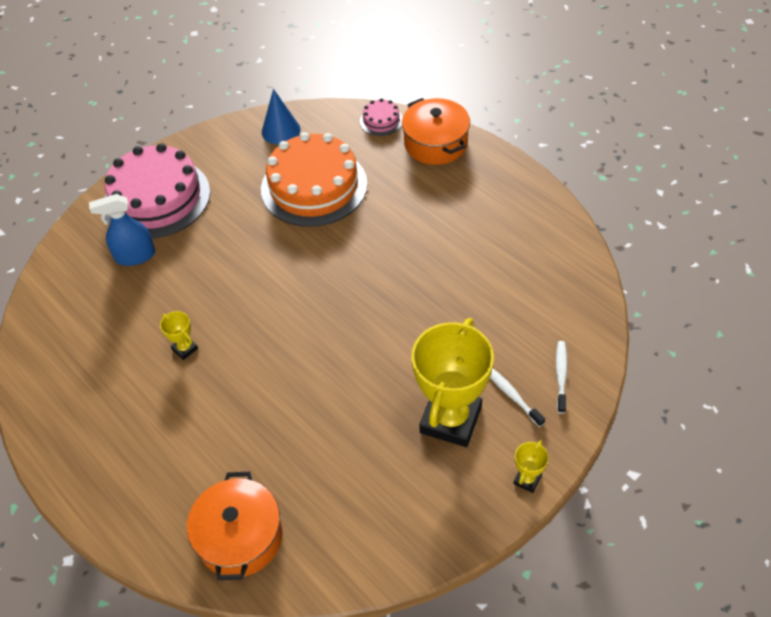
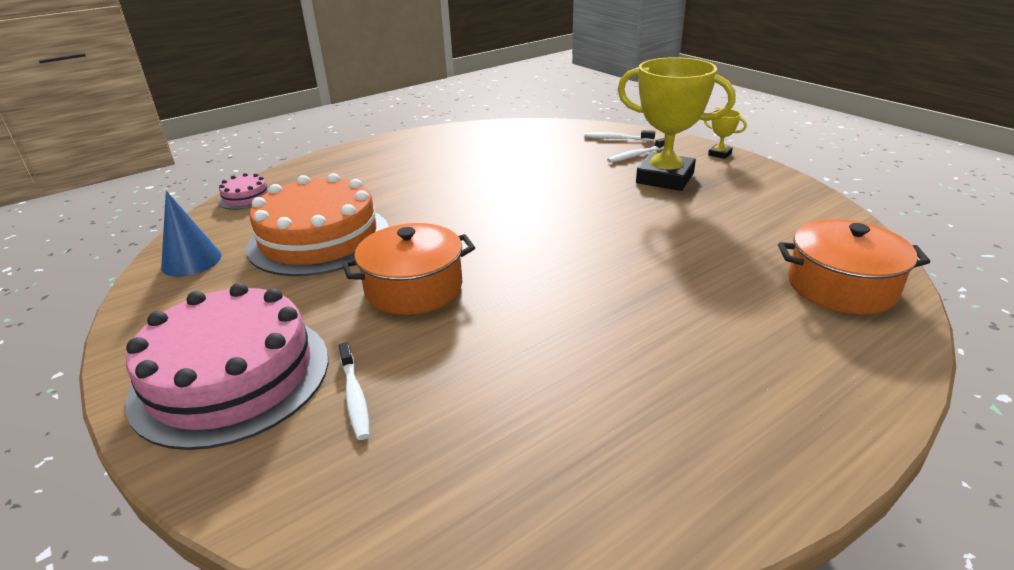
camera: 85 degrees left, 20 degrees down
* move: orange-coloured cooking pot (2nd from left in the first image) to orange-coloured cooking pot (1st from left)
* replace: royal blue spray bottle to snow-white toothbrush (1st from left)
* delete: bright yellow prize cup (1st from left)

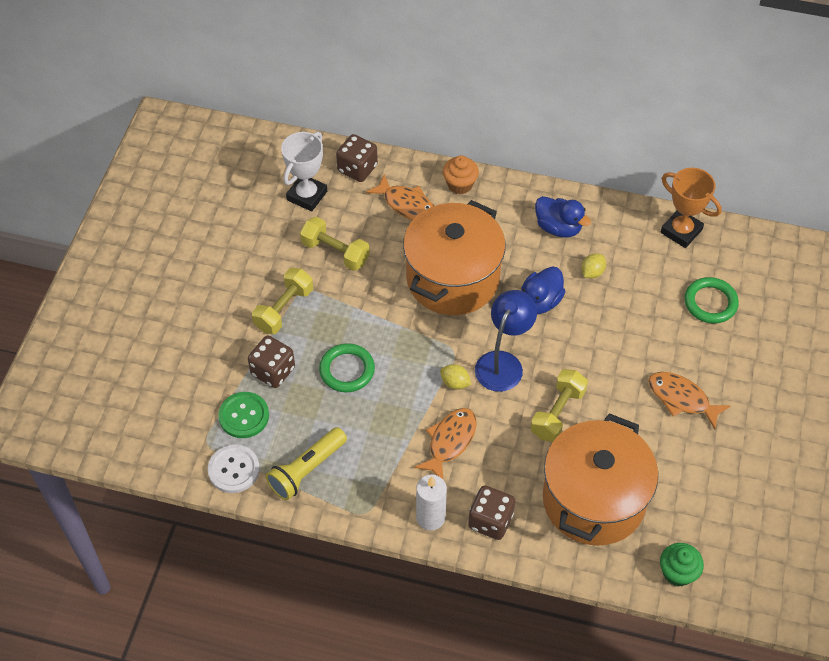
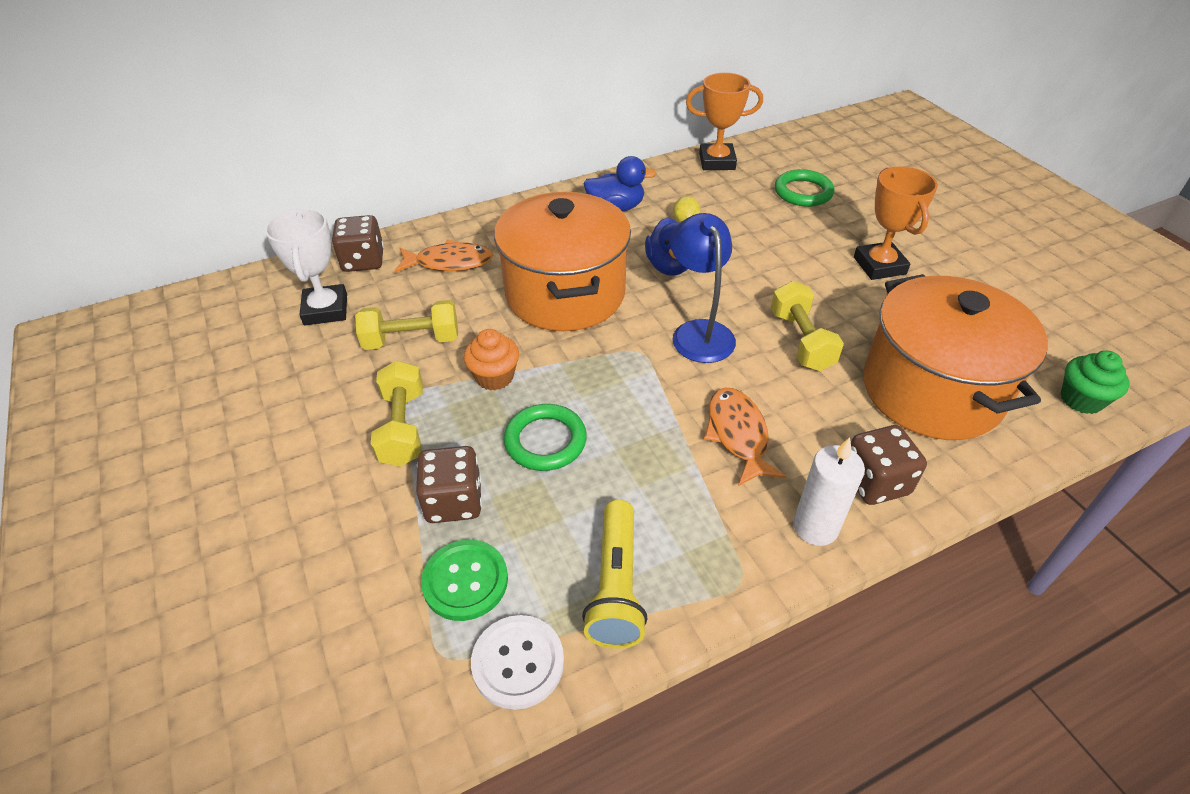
camera: 40 degrees left, 10 degrees down
* move: orange-coloured muffin
* delete: bright yellow toy lemon (1st from left)
* replace: orange-coloured fish (3rd from left) to orange-coloured prize cup (2nd from left)

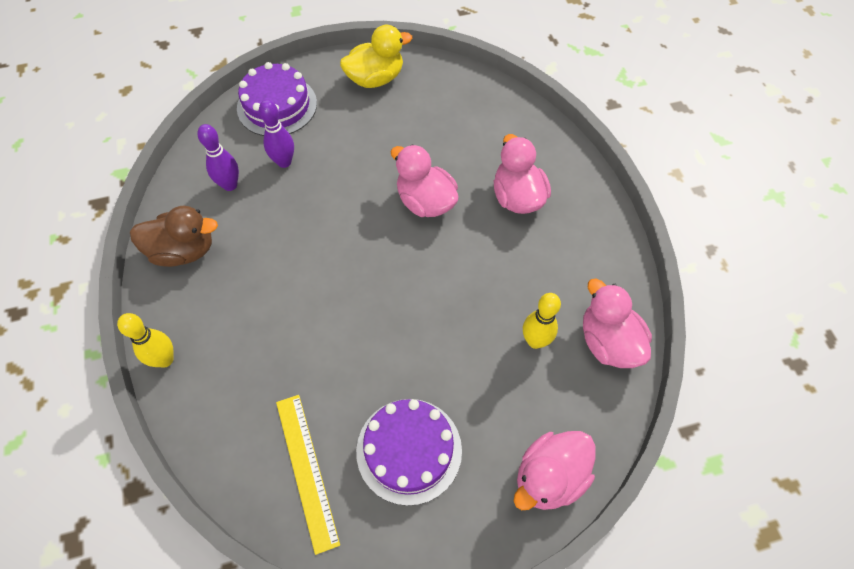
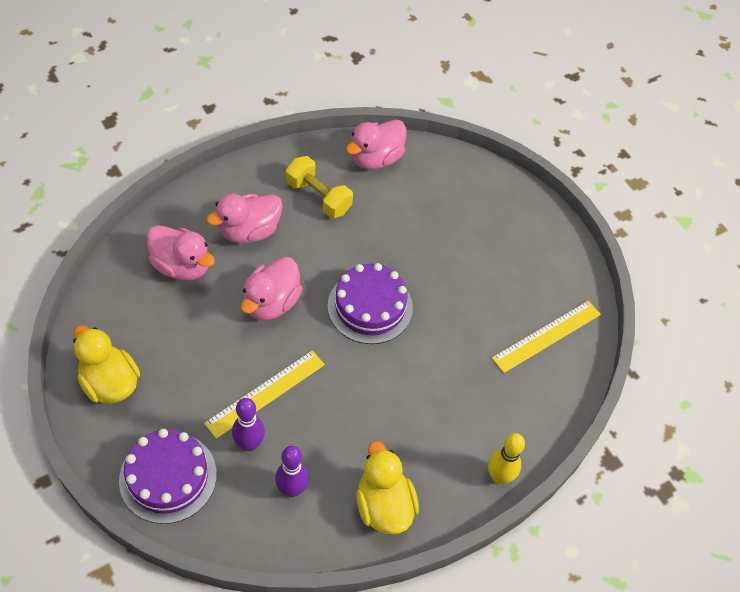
camera: 110 degrees left, 5 degrees down
* recolor: brown rubber duck to bright yellow rubber duck (2nd from left)
* delete: bright yellow tenpin (2nd from left)
* move: royal purple cake (2nd from left)
* move: rosy rubber duck (3rd from left in the first image) to rosy rubber duck (1st from left)
* insert: bright yellow free weight
* insert: bright yellow straightedge (1st from left)

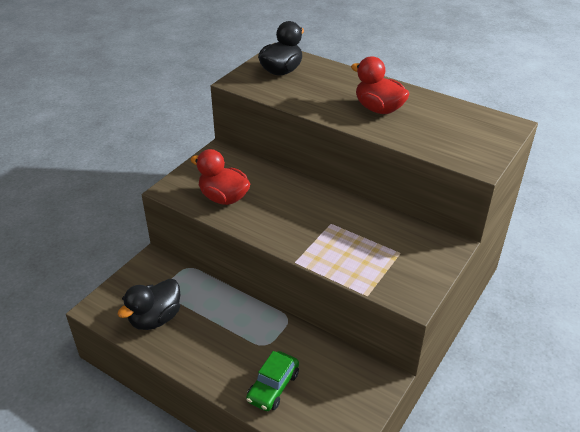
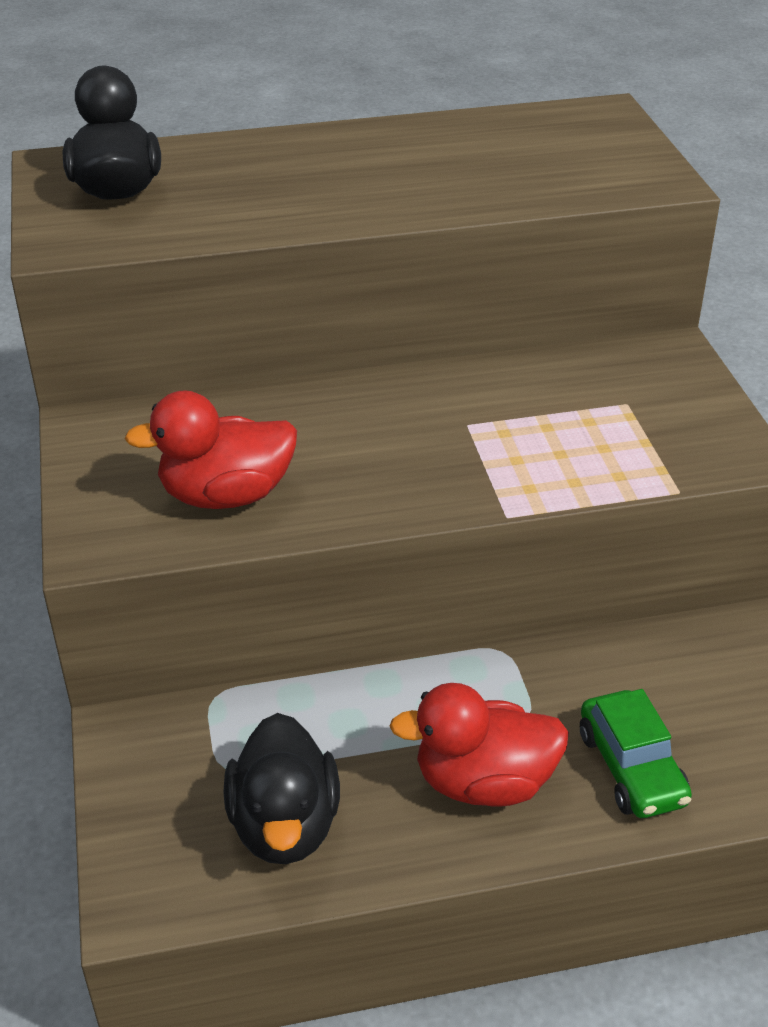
camera: 45 degrees left, 0 degrees up
* move: crimson rubber duck (2nd from left)

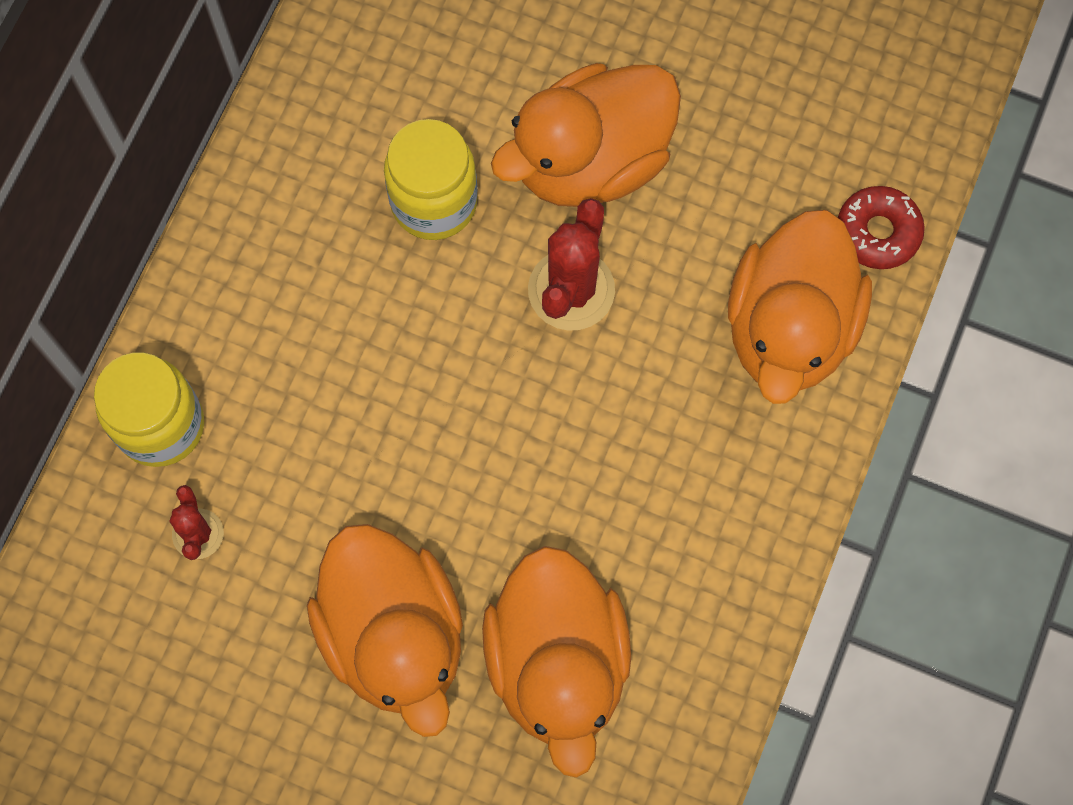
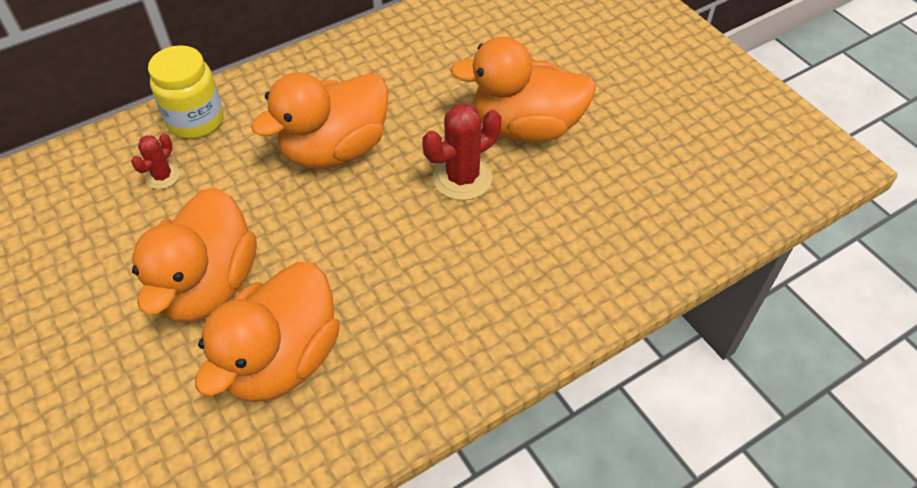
camera: 35 degrees right, 20 degrees down
* delete: bright yellow jar (2nd from left)
* delete: crimson donut
* move: orange-coloured rubber duck (4th from left in the first image) to orange-coloured rubber duck (3rd from left)

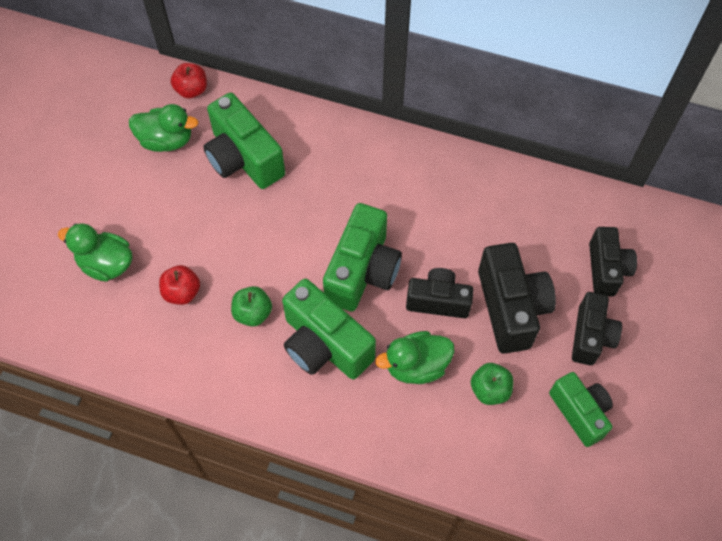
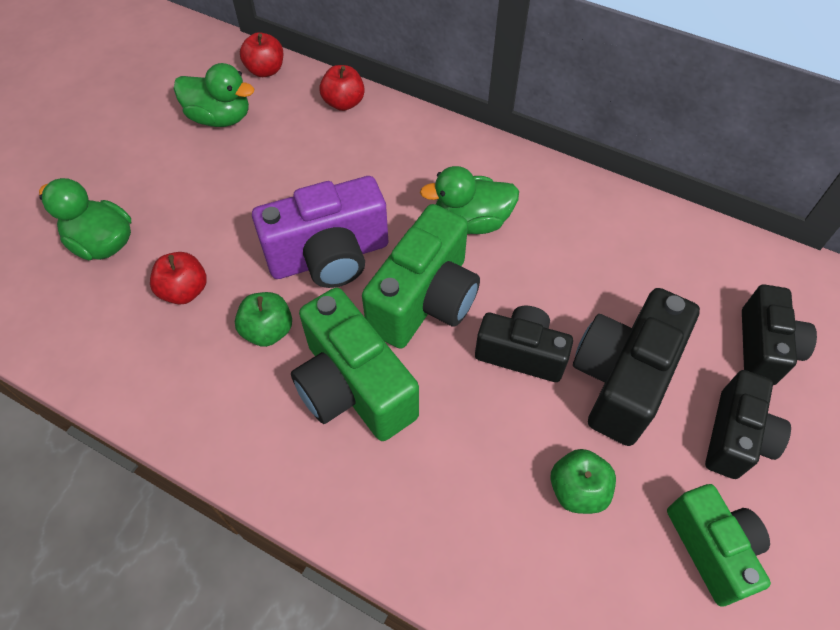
camera: 10 degrees right, 5 degrees down
* delete: leaf-green photo camera (1st from left)
* rotate: ebony photo camera (2nd from left) 150 degrees counterclockwise
* move: leaf-green rubber duck (3rd from left)
* insert: crimson apple fruit (3rd from left)
* insert: royal purple photo camera

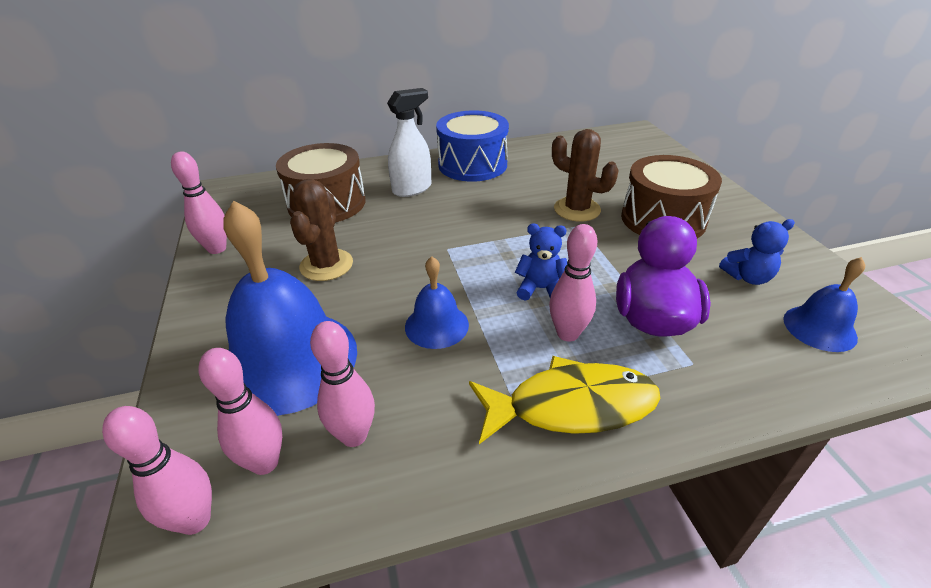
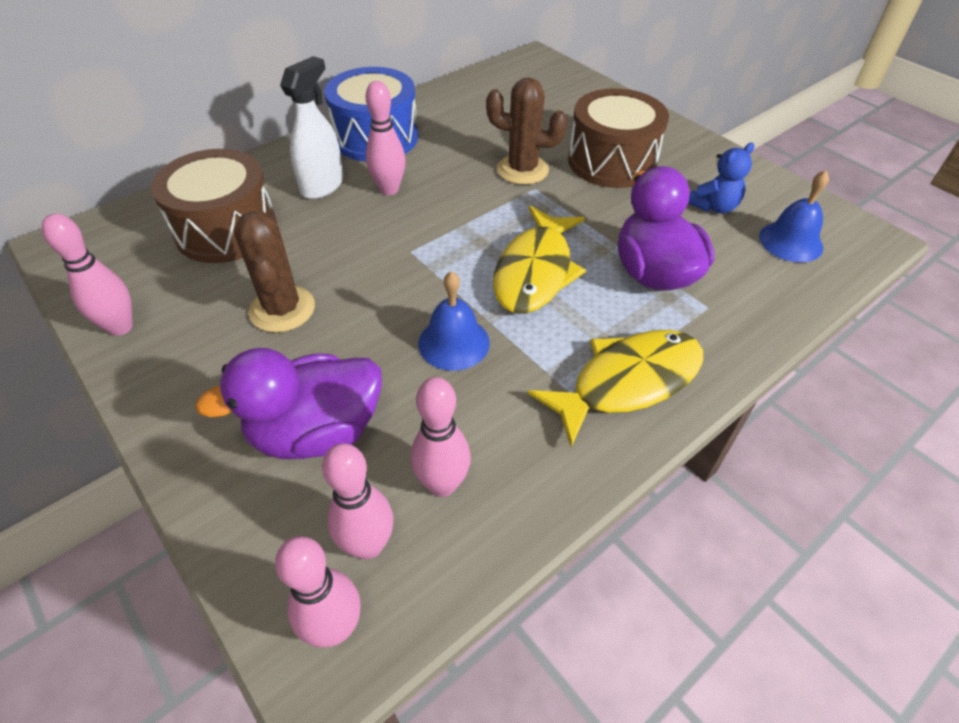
camera: 25 degrees left, 10 degrees up
* replace: royal blue hand bell (1st from left) to royal purple rubber duck (1st from left)
* replace: royal blue teddy (1st from left) to bright yellow fish (1st from left)
* move: rosy tenpin (5th from left in the first image) to rosy tenpin (4th from left)

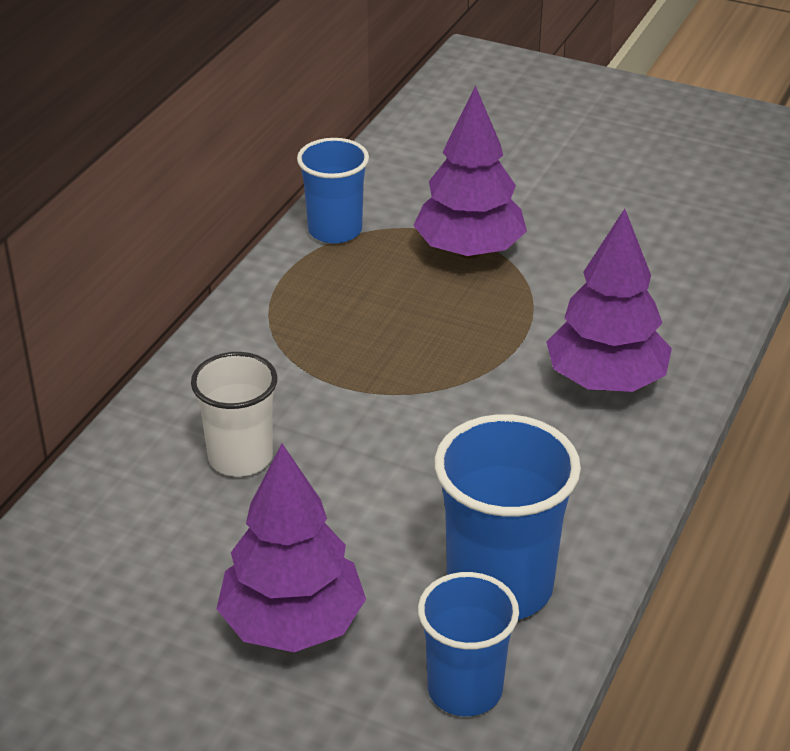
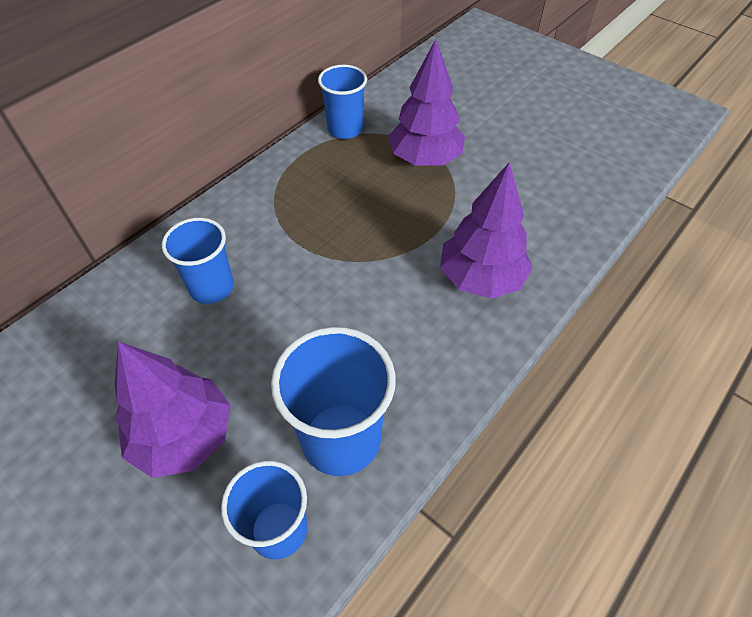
camera: 15 degrees right, 15 degrees up
* recolor: snow-white cup to royal blue cup (1st from left)

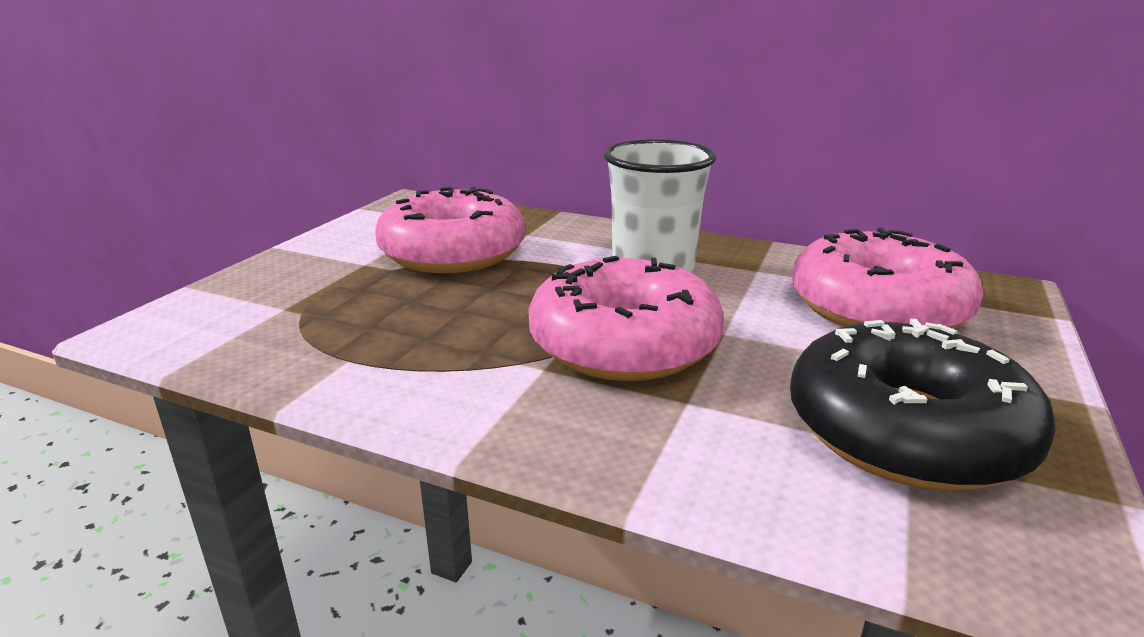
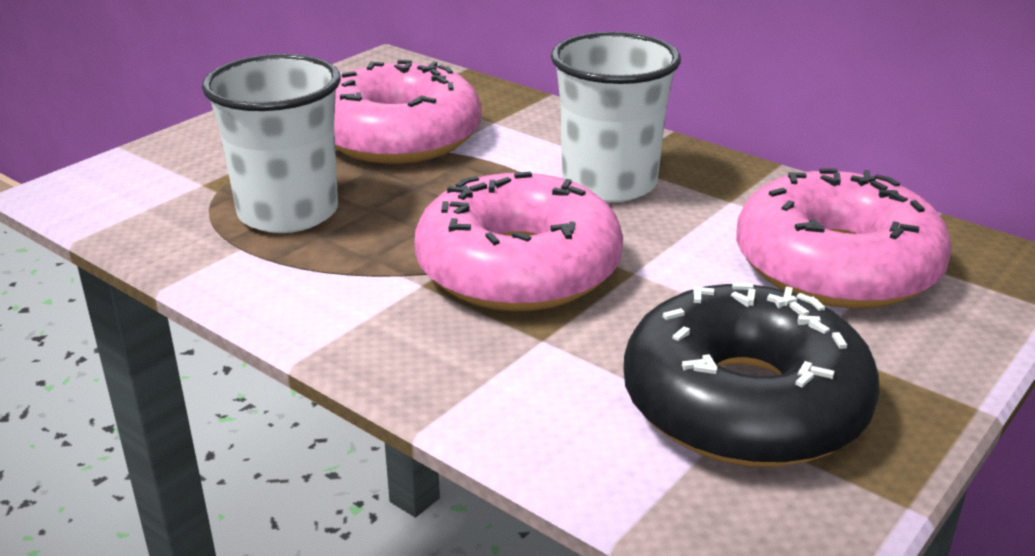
camera: 15 degrees right, 5 degrees up
* insert: snow-white cup (1st from left)

